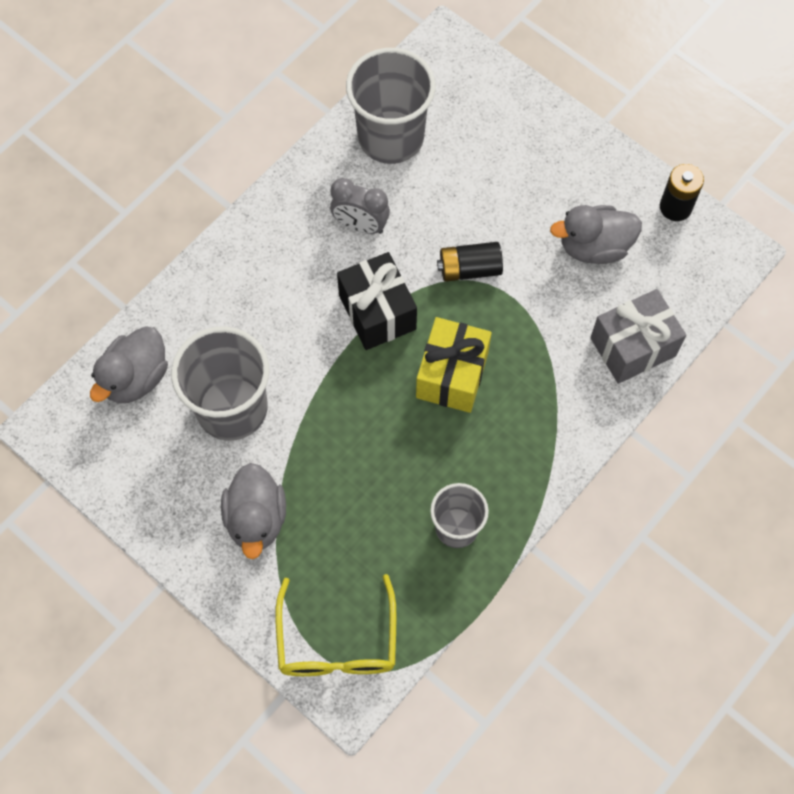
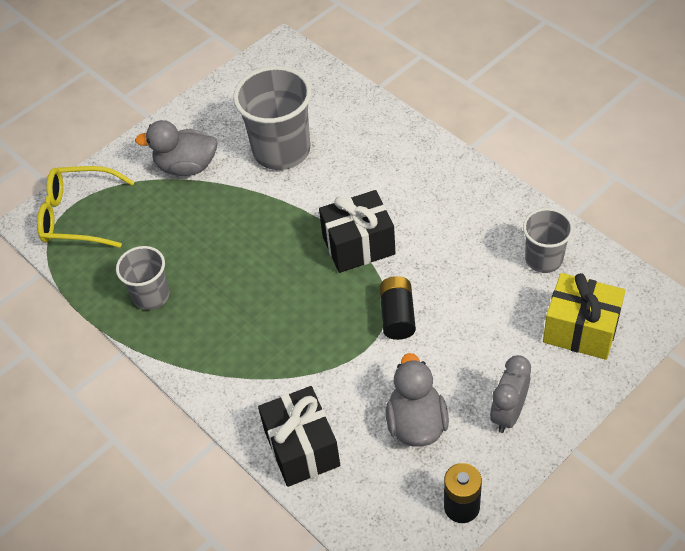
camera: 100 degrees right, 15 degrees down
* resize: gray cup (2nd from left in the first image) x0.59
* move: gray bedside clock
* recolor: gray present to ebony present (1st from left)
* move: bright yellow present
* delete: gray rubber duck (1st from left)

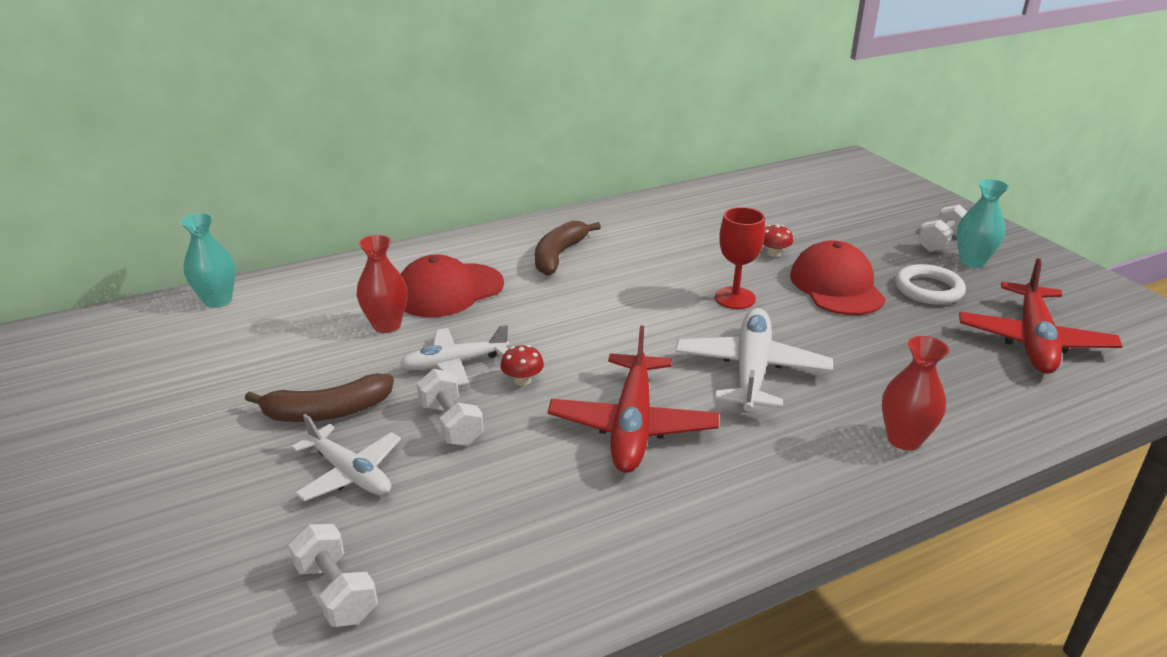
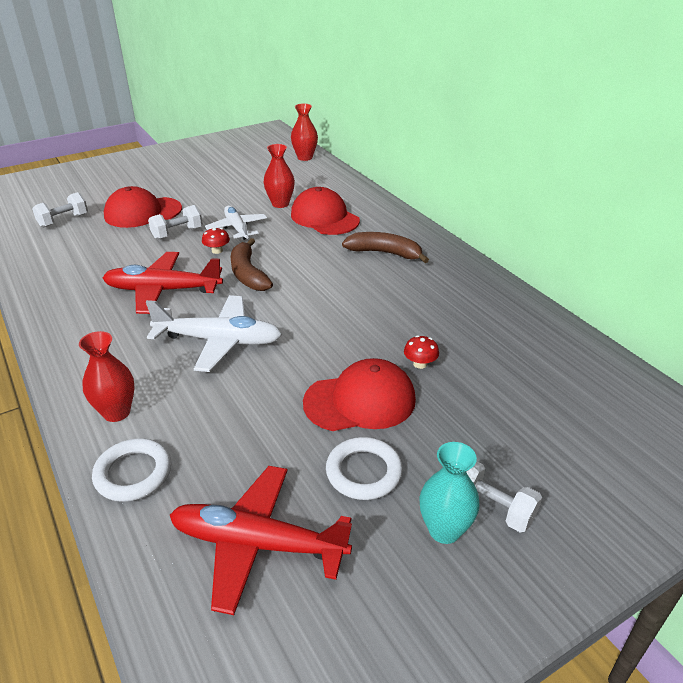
camera: 85 degrees right, 5 degrees up
* delete: crimson goblet
* recolor: teal flower vase (1st from left) to crimson flower vase (3rd from left)
* move: brown banana fruit (1st from left)
* replace: snow-white aeroplane (1st from left) to crimson peaked cap (1st from left)
* insert: snow-white torus (1st from left)

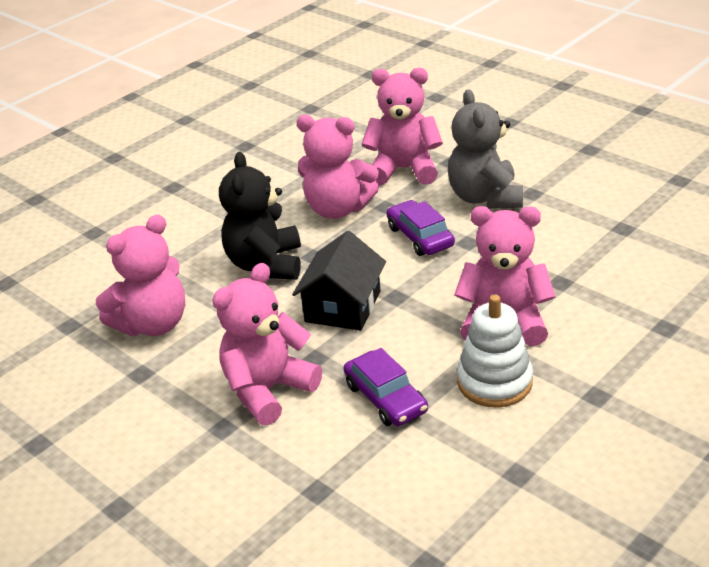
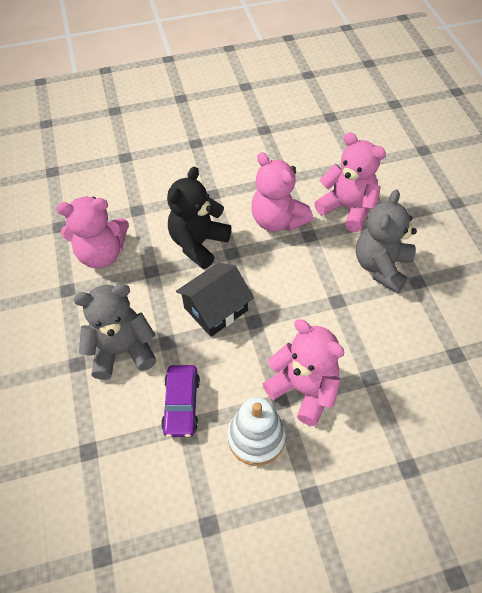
camera: 30 degrees right, 20 degrees up
* delete: royal purple car (2nd from left)
* recolor: rosy teddy (2nd from left) to gray teddy (1st from left)

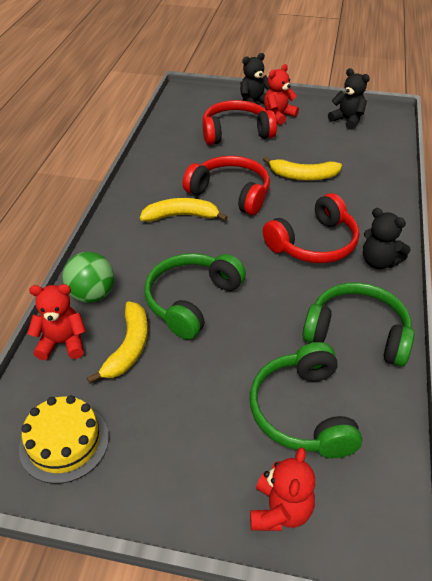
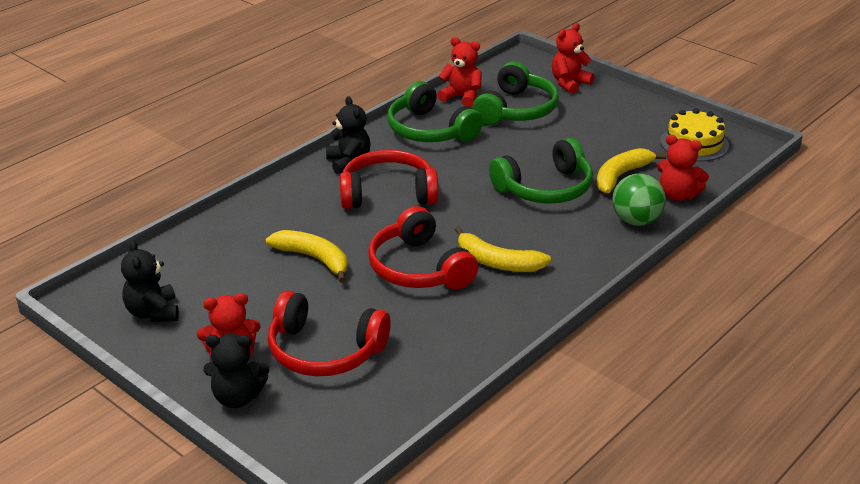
camera: 150 degrees left, 10 degrees down
* insert: crimson teddy (2nd from left)

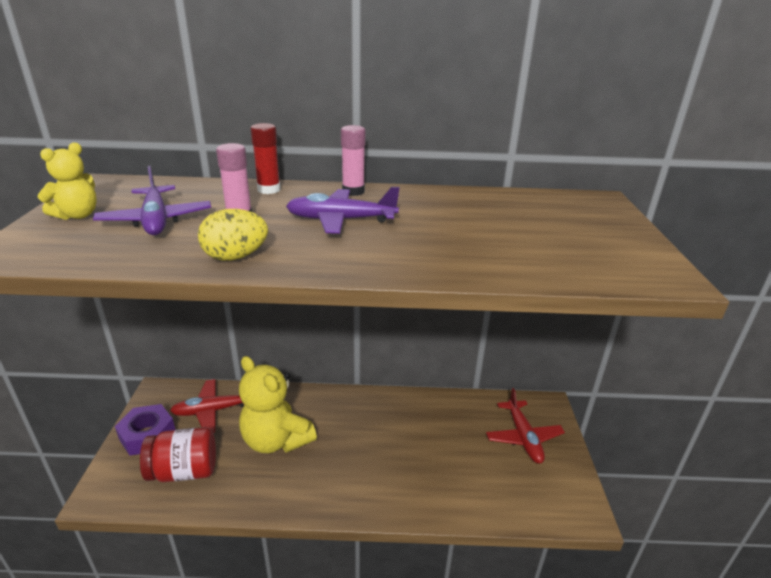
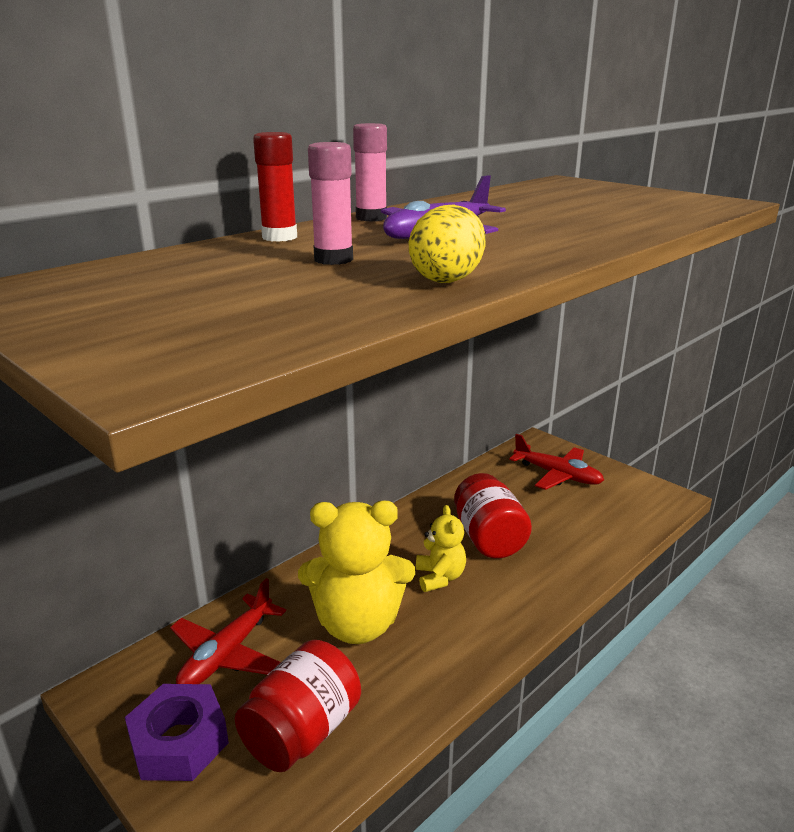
camera: 45 degrees left, 5 degrees down
* move: bright yellow teddy (1st from left in the first image) to bright yellow teddy (2nd from left)
* delete: royal purple aeroplane (1st from left)
* insert: crimson jar (2nd from left)

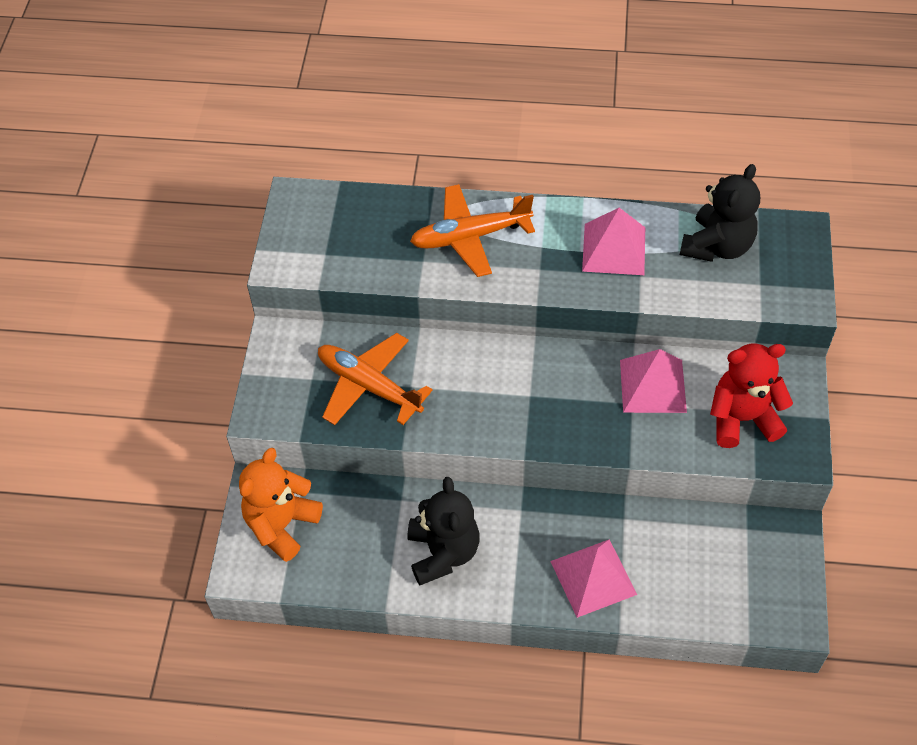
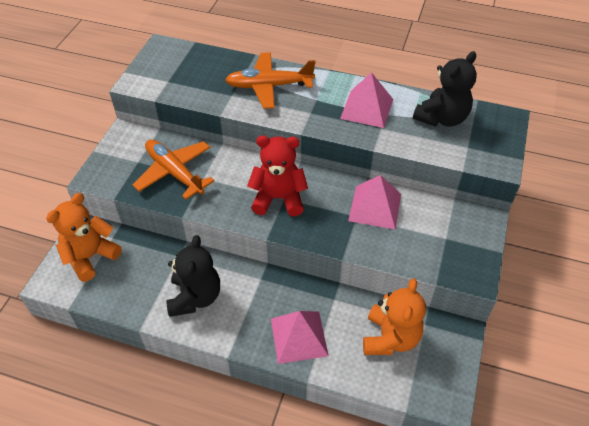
camera: 10 degrees right, 5 degrees down
* move: crimson teddy
* insert: orange-coloured teddy (2nd from left)

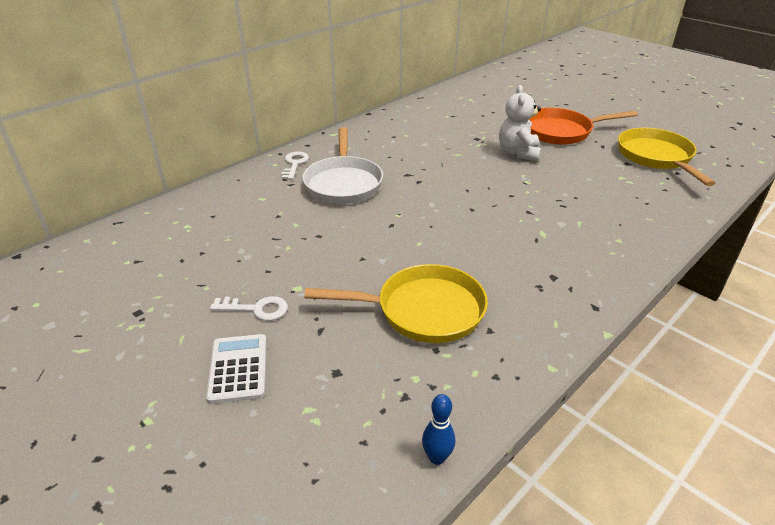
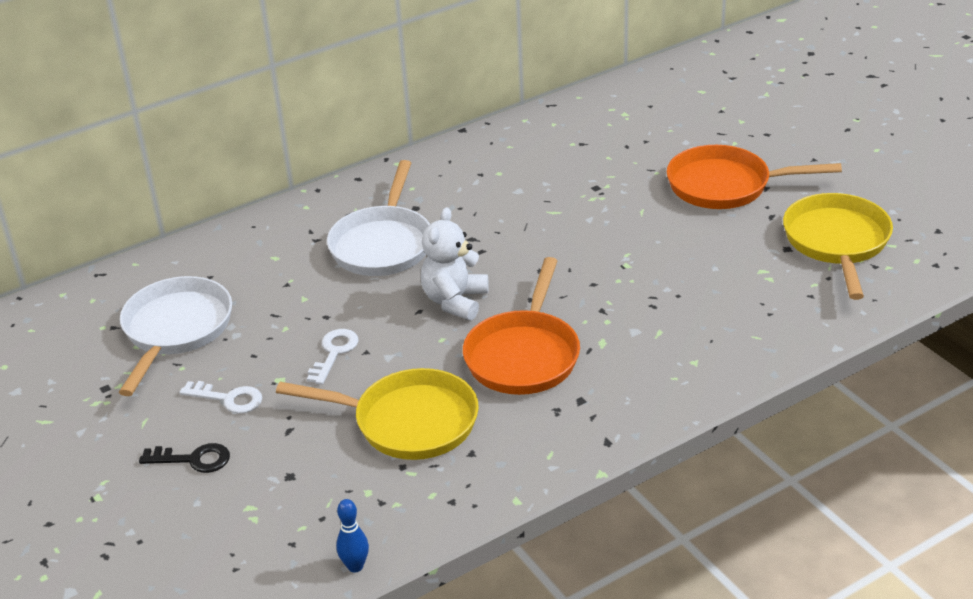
camera: 15 degrees right, 0 degrees up
* move: snow-white teddy
* move: snow-white latchkey (2nd from left)
* replace: snow-white pocket calculator to ebony latchkey
* insert: orange-coloured pan (1st from left)
* insert: snow-white pan (1st from left)

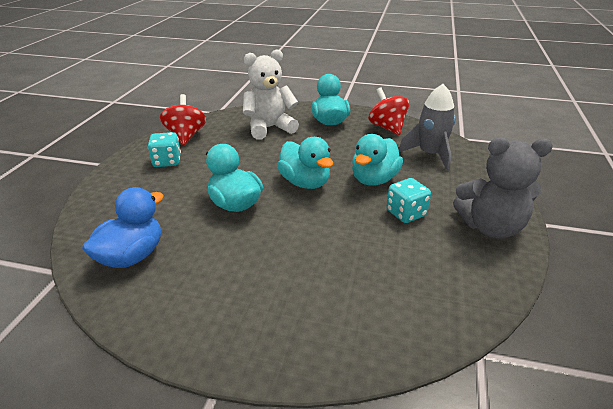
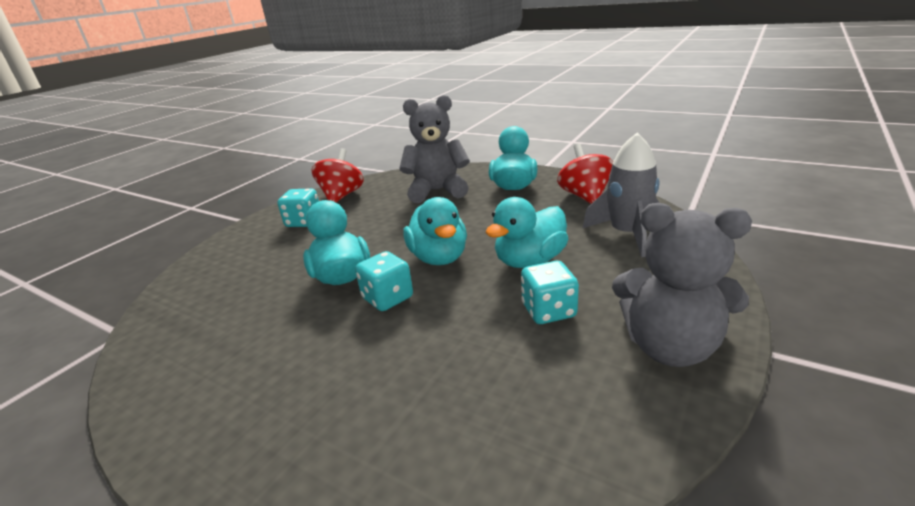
camera: 20 degrees right, 5 degrees down
* recolor: snow-white teddy to gray teddy (1st from left)
* delete: royal blue rubber duck
* insert: teal die (2nd from left)

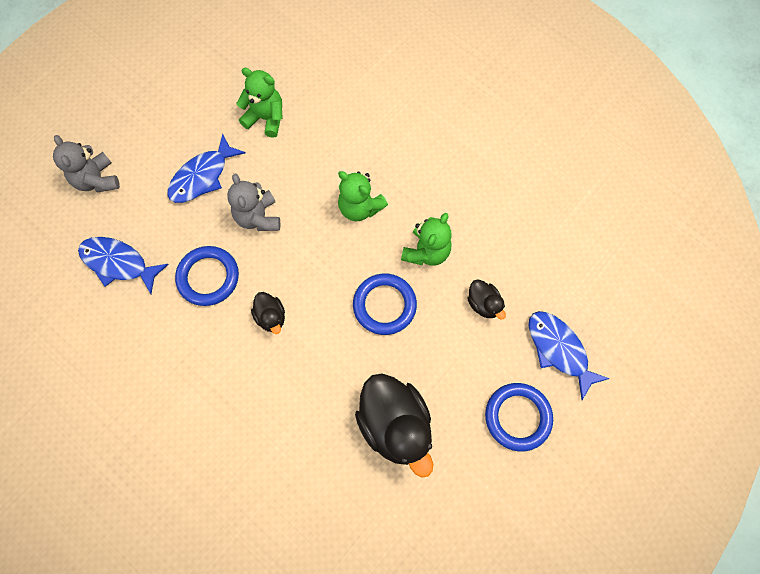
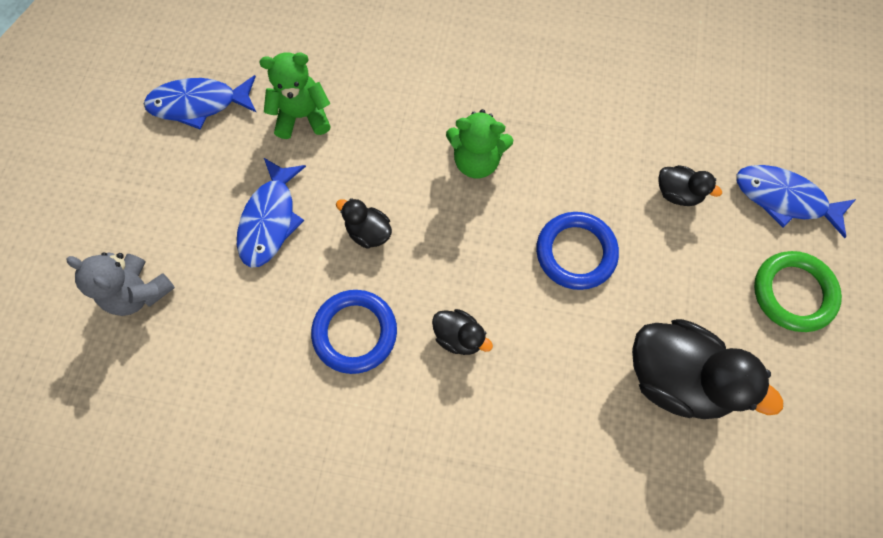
camera: 30 degrees left, 0 degrees up
* replace: gray teddy (2nd from left) to ebony rubber duck (1st from left)
* delete: leaf-green teddy (3rd from left)
* move: royal blue fish (1st from left)
* recolor: royal blue torus (3rd from left) to leaf-green torus

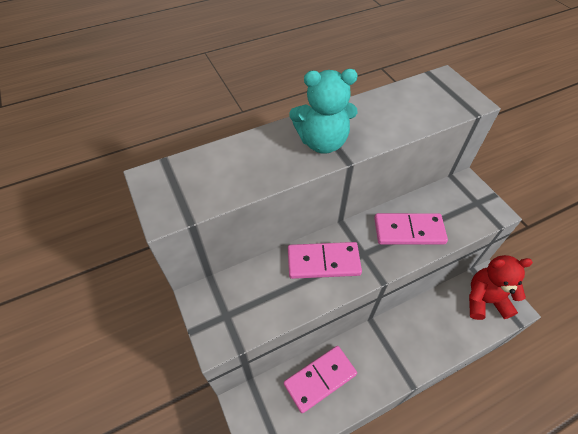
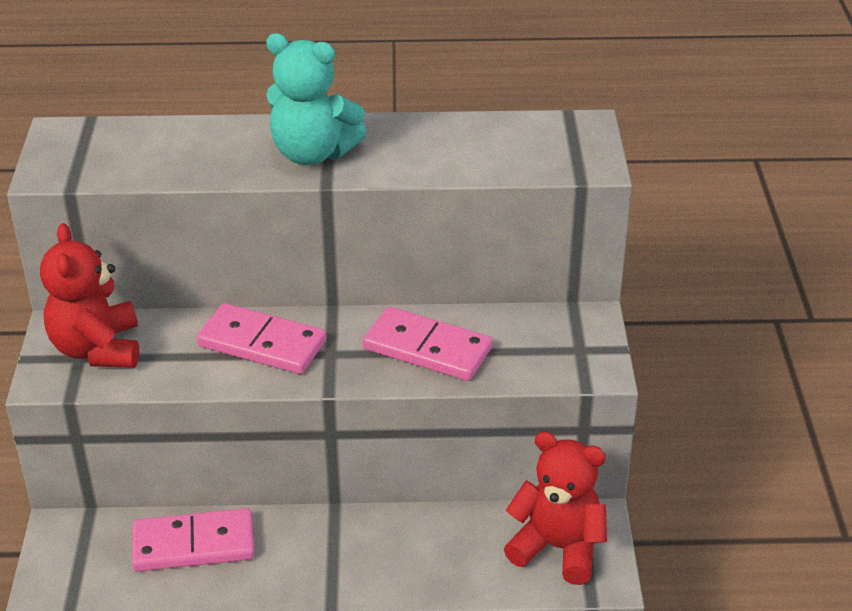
camera: 25 degrees right, 15 degrees down
* insert: crimson teddy (1st from left)

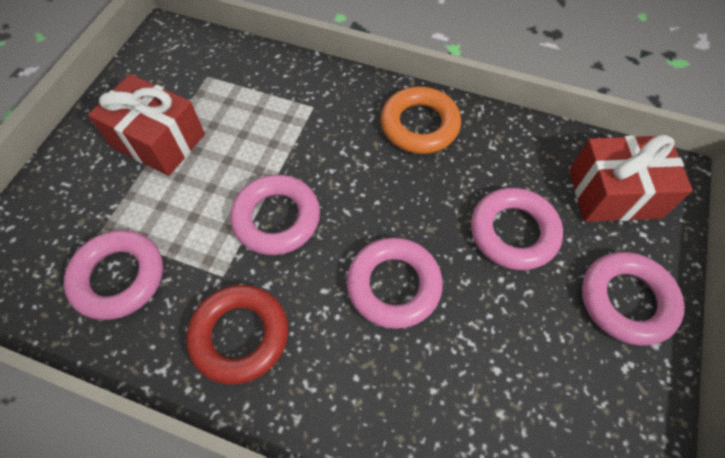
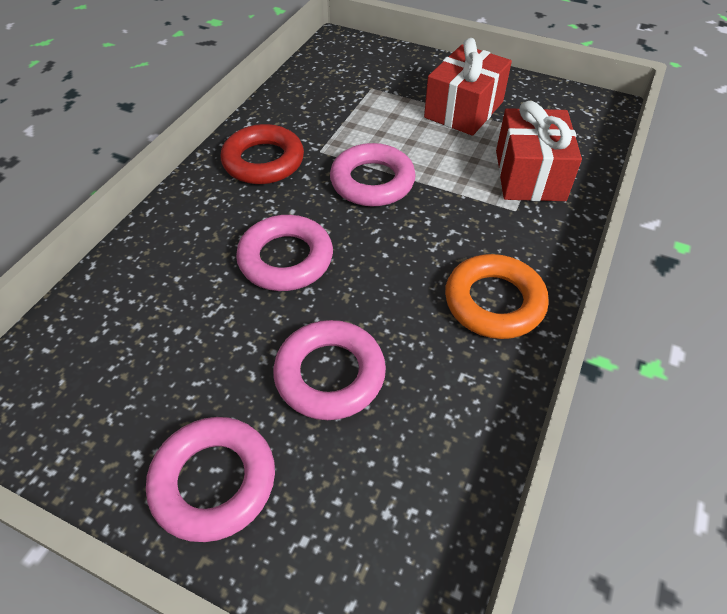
camera: 95 degrees right, 10 degrees down
* move: crimson present (2nd from left)
* delete: rosy torus (1st from left)

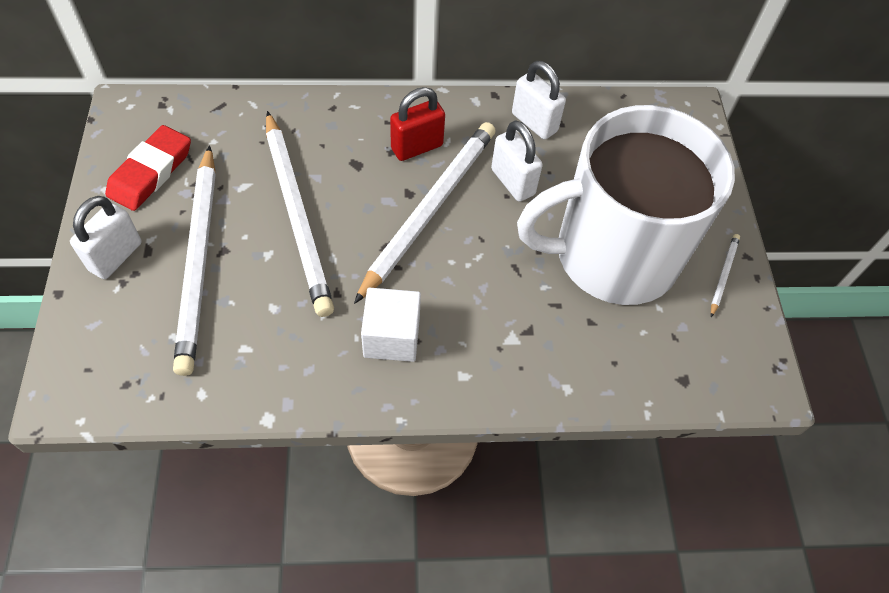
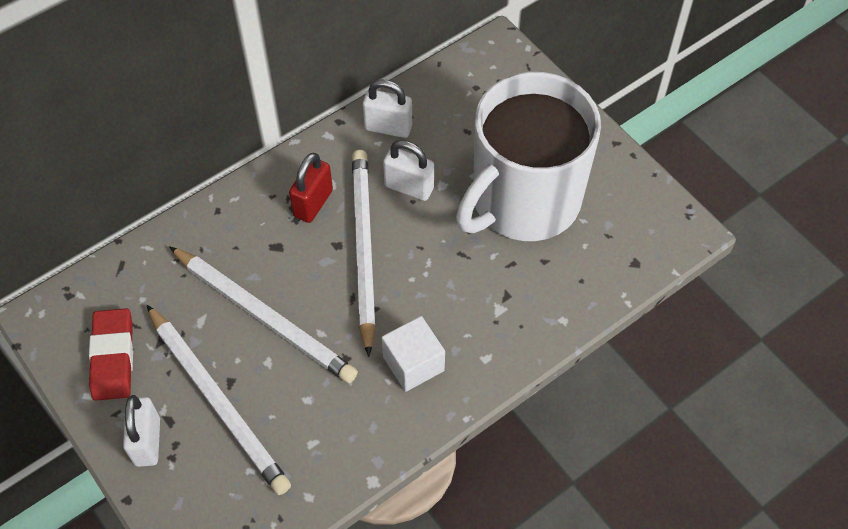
camera: 30 degrees left, 0 degrees up
* delete: snow-white pencil (4th from left)

